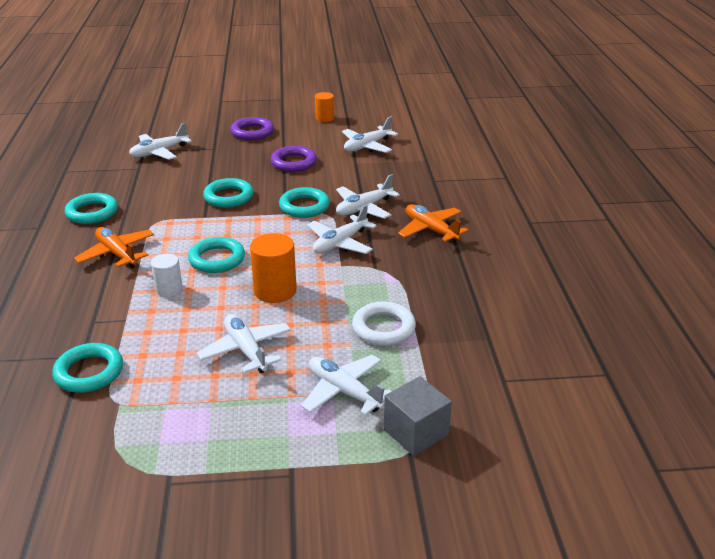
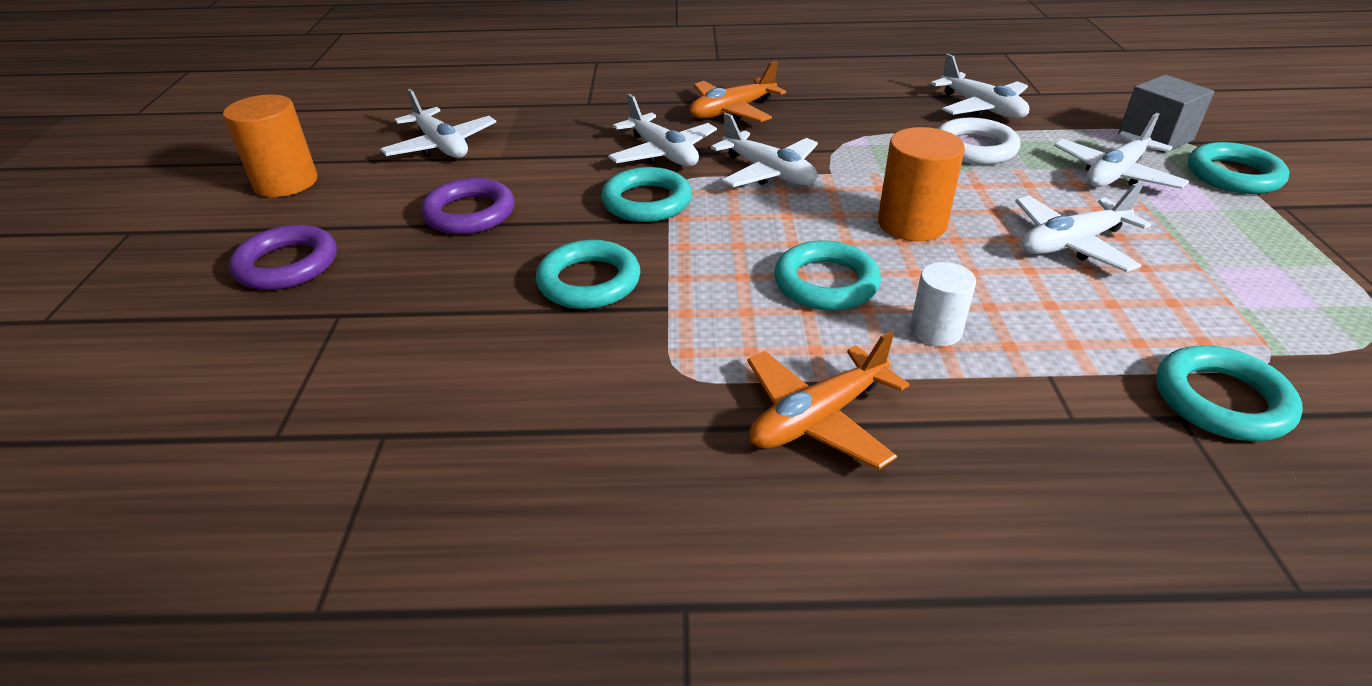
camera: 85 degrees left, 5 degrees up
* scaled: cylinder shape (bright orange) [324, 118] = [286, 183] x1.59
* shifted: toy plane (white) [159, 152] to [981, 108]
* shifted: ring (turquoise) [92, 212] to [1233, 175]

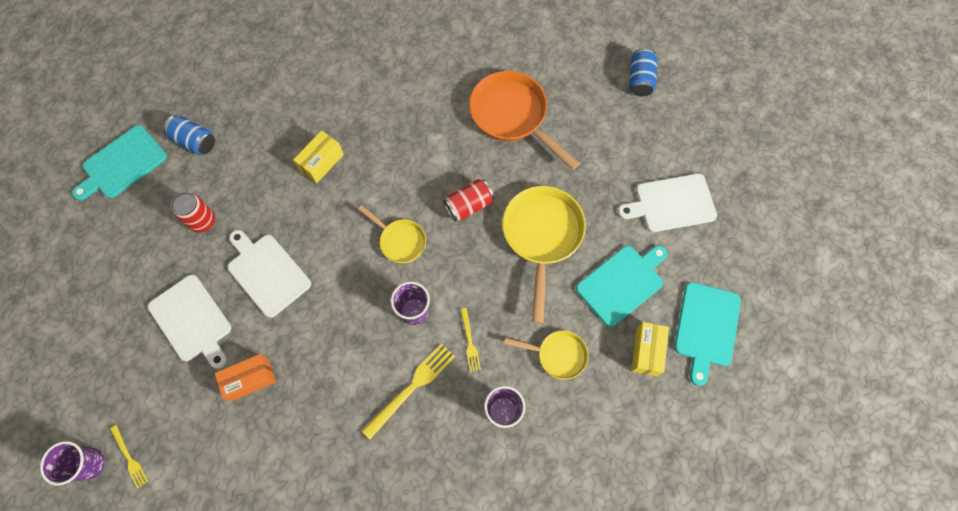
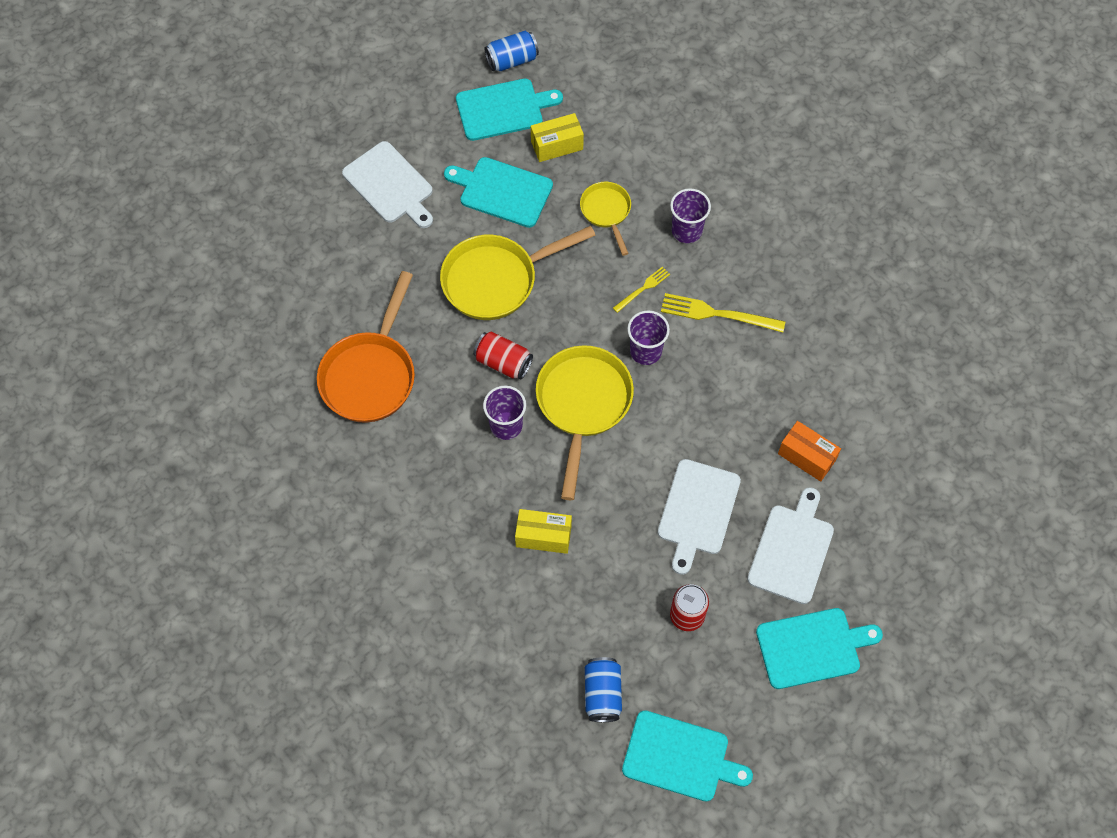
camera: 120 degrees left, 5 degrees down
* shifted: soda can (blue) [640, 80] to [512, 60]
* scaled: frying pan (bright yellow) [400, 241] = [583, 405] x1.79
* gone: fork (bright yellow) [129, 458]
* shifted: beaker (violet) [90, 464] to [506, 425]
* new: cutting board (turquoise) [812, 647]

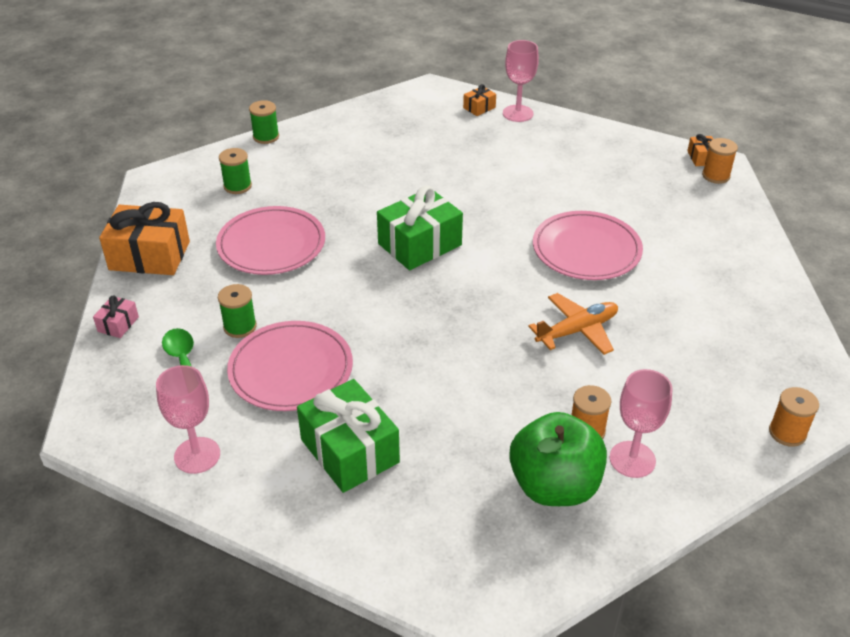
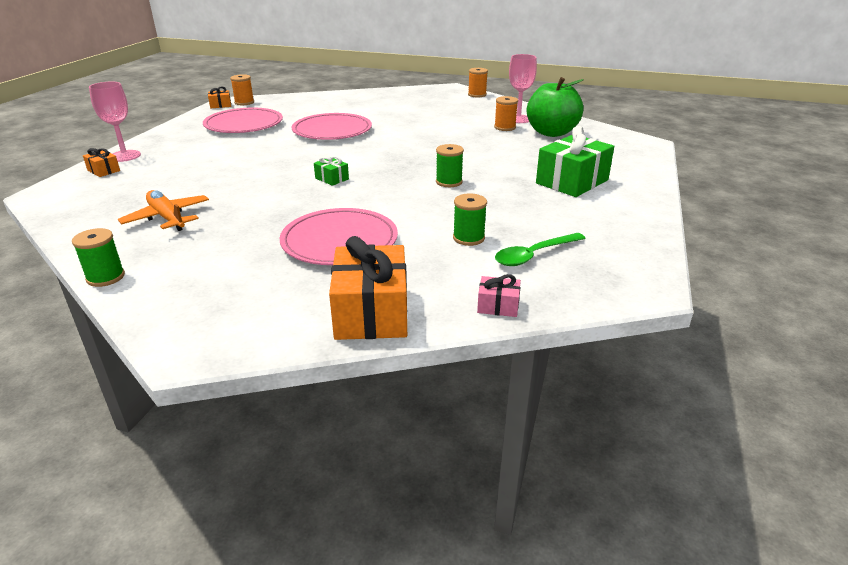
camera: 100 degrees left, 10 degrees down
* shifted: reel of thread (emerald) [237, 186] to [449, 182]
* scaled: gift (emerald) [419, 244] = [332, 179] x0.46
* shifted: toy plane (bright orange) [577, 330] to [167, 218]
* shifted: dinner plate (rosy) [291, 369] to [244, 124]
* gone: goblet (rosy) [197, 455]

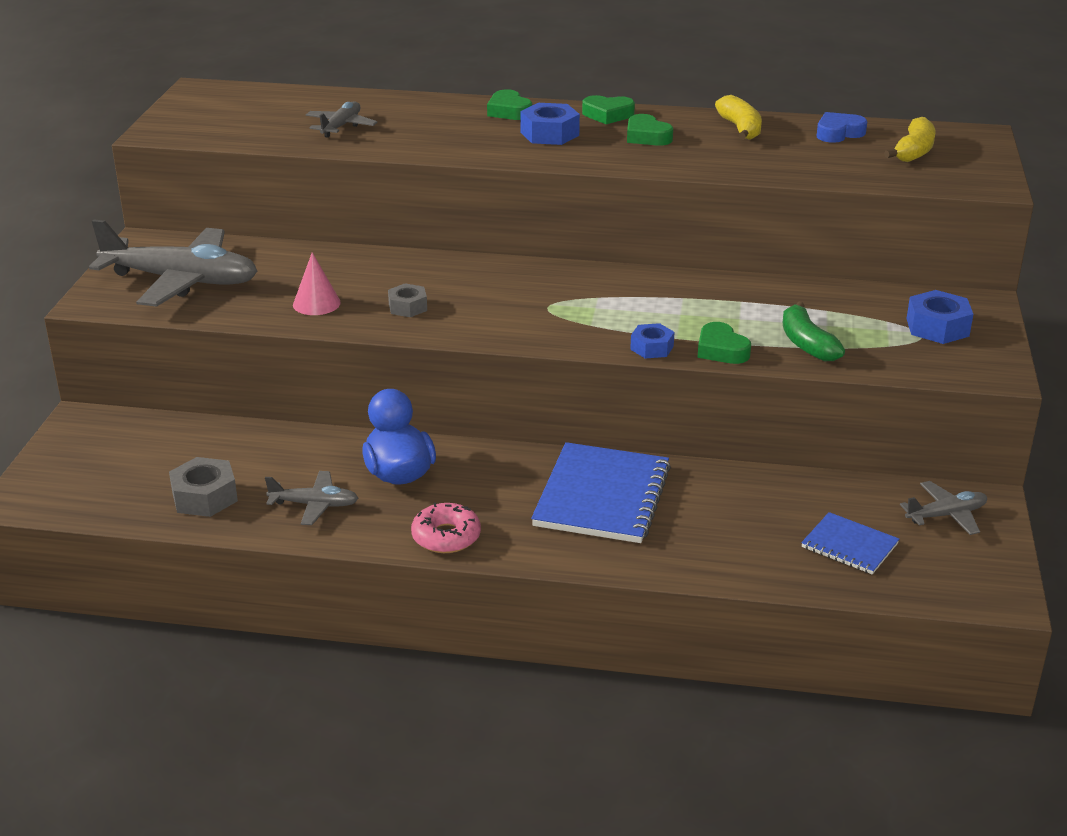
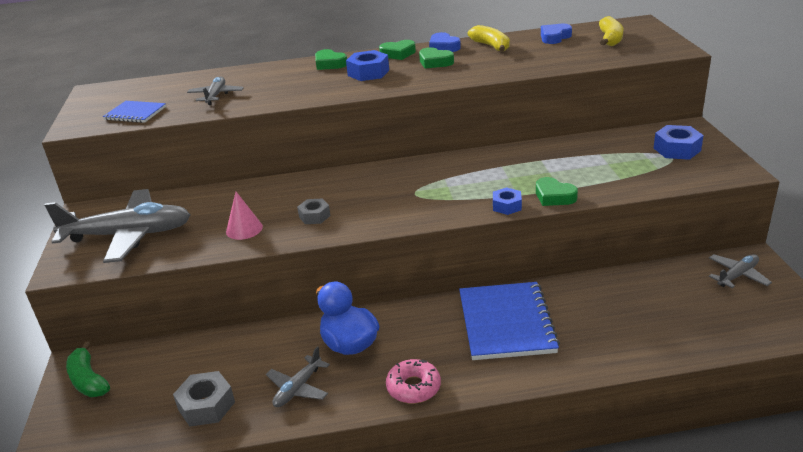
camera: 15 degrees left, 0 degrees up
* shifted: banana (emerald) [807, 344] to [88, 380]
* rotated: toy plane (gray) [314, 505] = [298, 388] 135 degrees clockwise
* shifted: exercise book (blue) [849, 546] to [135, 113]
* new: love heart (blue) [443, 47]

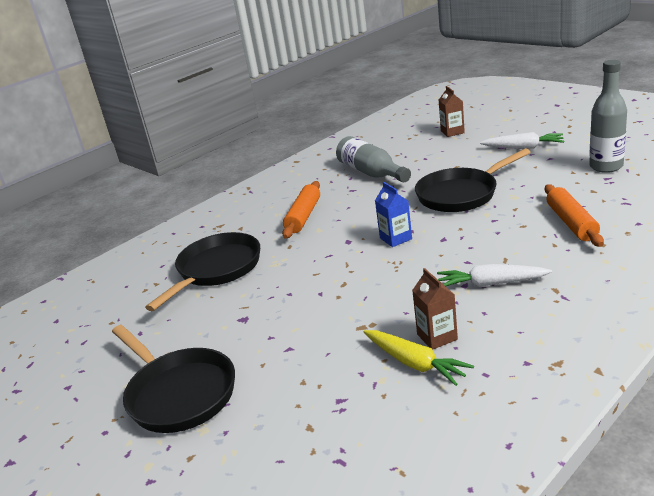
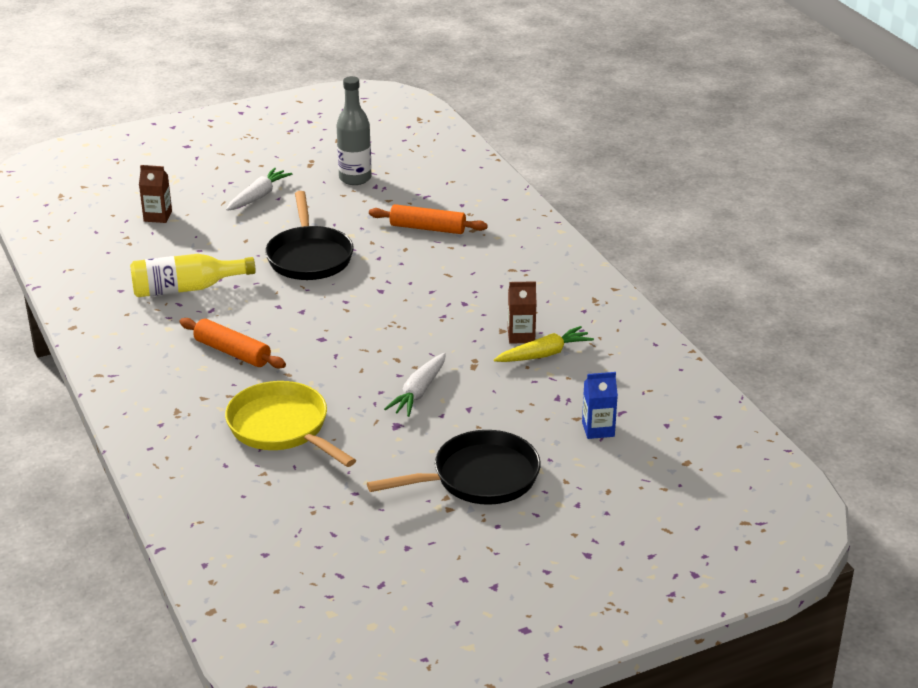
camera: 75 degrees left, 5 degrees up
* repainted: drink bottle (gray) [371, 173] to drink bottle (bright yellow) [186, 288]
* shifted: milk carton (blue) [396, 238] to [598, 429]
* repainted: frying pan (ebony) [216, 270] to frying pan (bright yellow) [282, 428]
* shifted: carrot (white) [491, 284] to [418, 392]

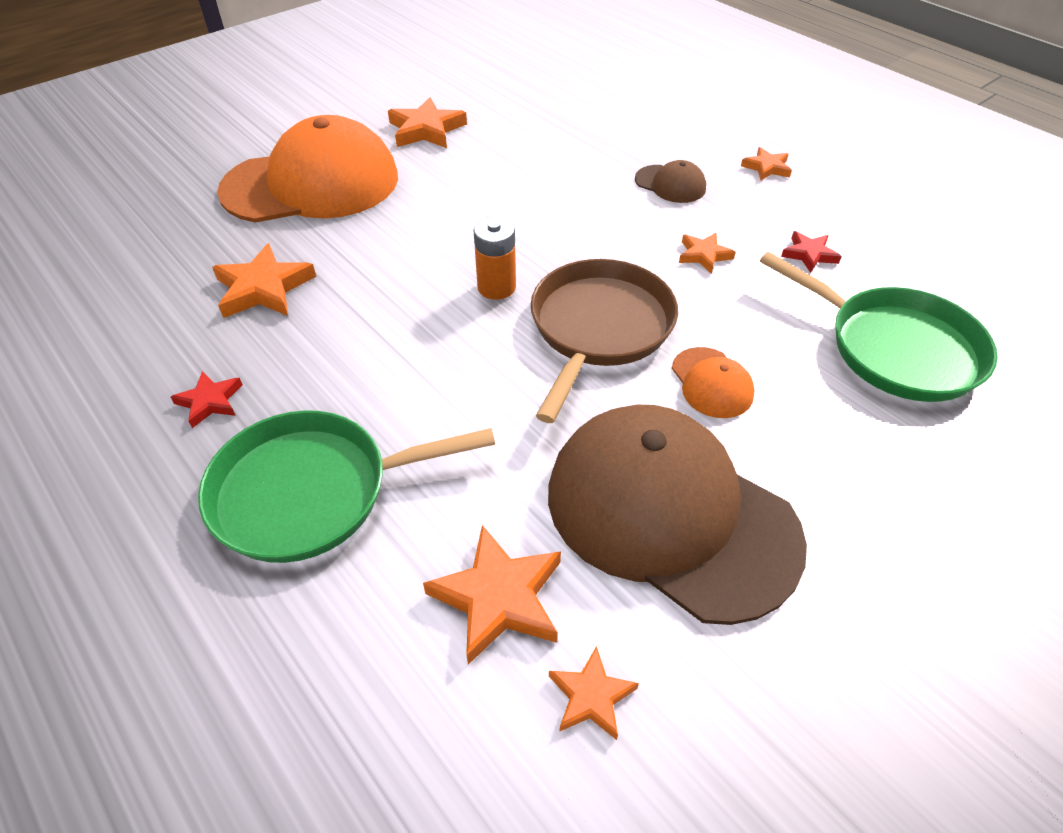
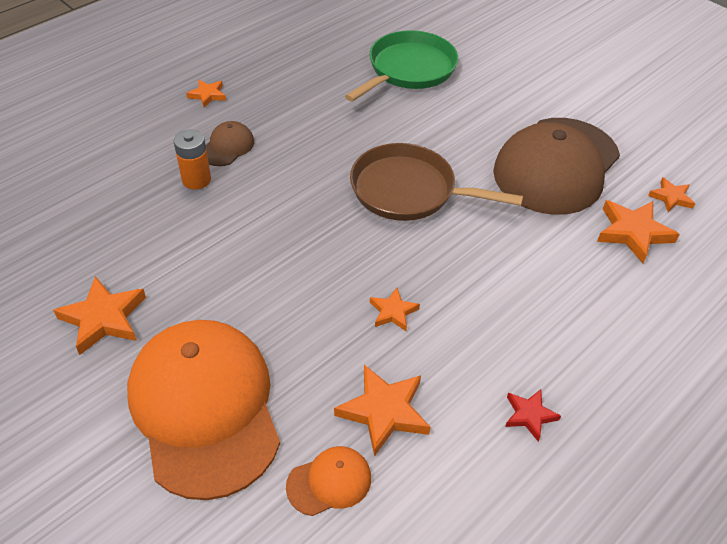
camera: 95 degrees left, 0 degrees up
* shifted: battery (bright orange) [496, 287] to [196, 180]
* gone: star (red) [809, 254]
* shifted: star (bright orange) [704, 255] to [393, 312]
* shifted: baseball cap (bright orange) [711, 383] to [329, 482]
* gone: frying pan (emerald) [310, 492]

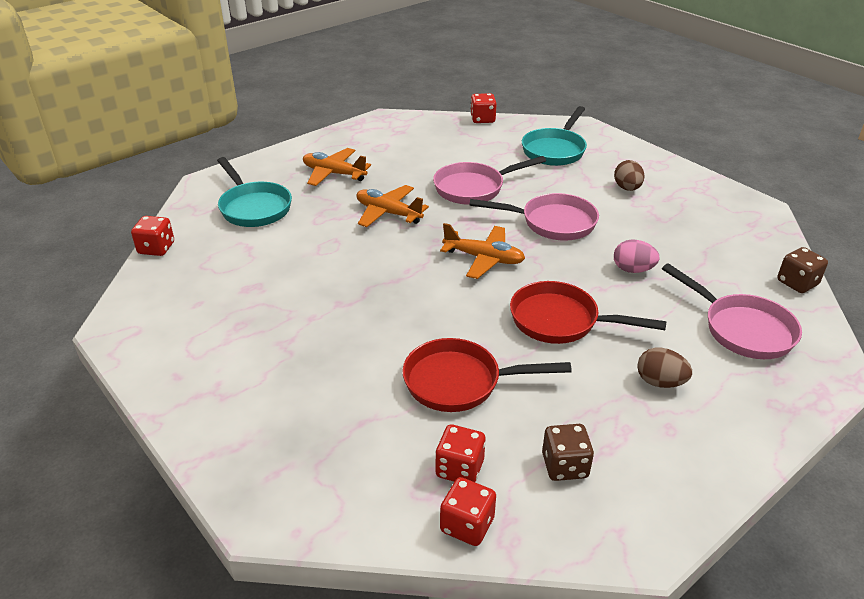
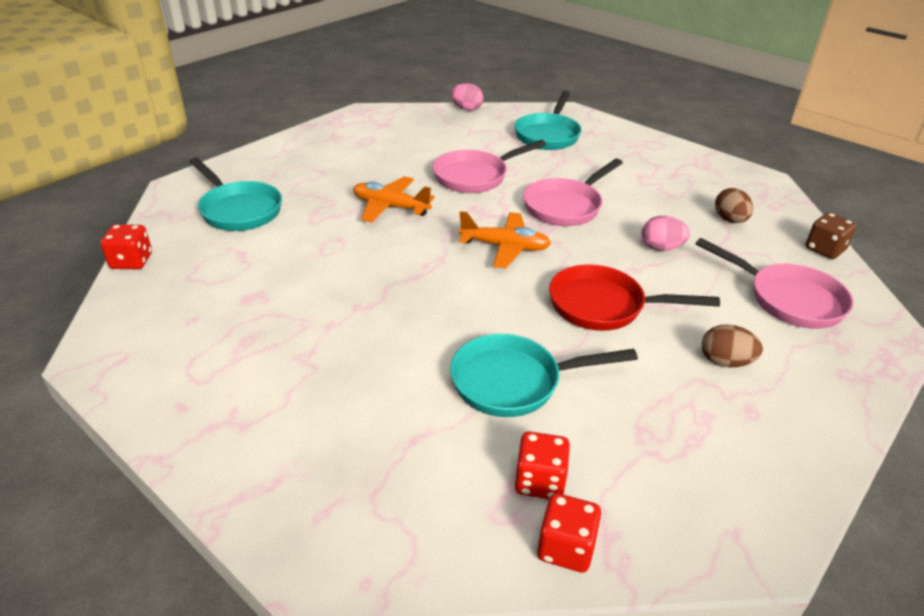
camera: 10 degrees left, 0 degrees up
* swapped: die (red) [482, 119] to toy egg (rosy) [466, 109]
* gone: toy plane (bright orange) [334, 174]
* shifted: toy egg (brown) [627, 188] to [730, 220]
* rotated: frying pan (rosy) [552, 223] = [566, 206] 135 degrees clockwise
* repainted: frying pan (red) [460, 382] to frying pan (turquoise) [514, 382]
* gone: die (brown) [564, 466]

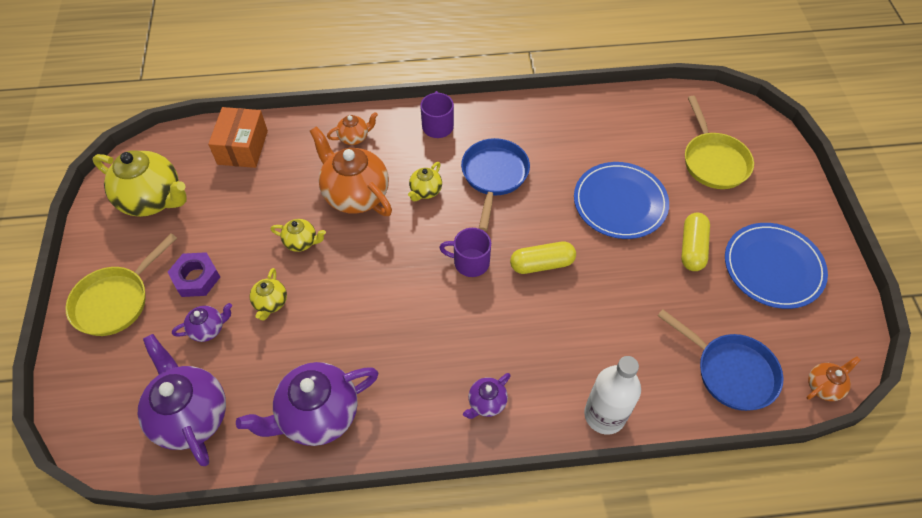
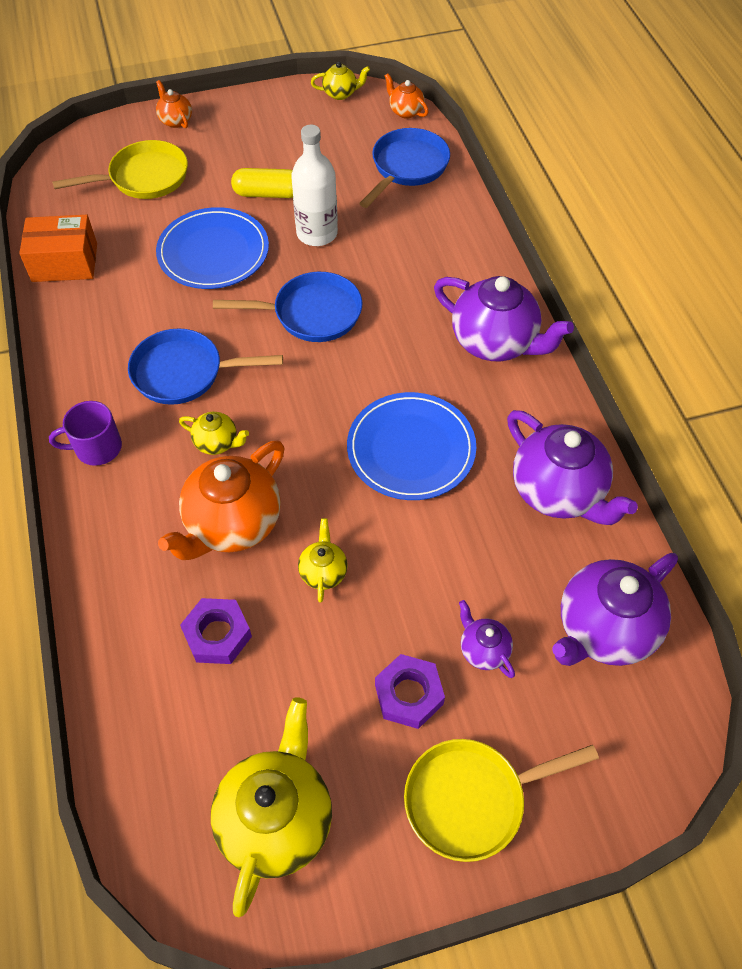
camera: 100 degrees left, 0 degrees up
* shifted: box (bright orange) [243, 147] to [65, 262]
* shifted: china teapot (bright orange) [354, 137] to [175, 120]
* shifted: dinner plate (blue) [773, 267] to [411, 449]
* gone: mug (violet) [470, 262]
* rotated: frying pan (bright yellow) [115, 301] = [471, 799] 135 degrees clockwise
* swapped: capsule (bright yellow) [542, 264] to frying pan (blue) [311, 313]
* shifted: china teapot (bright yellow) [271, 303] to [340, 93]
* shifted: drink bottle (white) [604, 415] to [317, 233]
* scaled: china teapot (violet) [486, 403] = [495, 342] x2.06
* new: hexagon nut (violet) [217, 635]

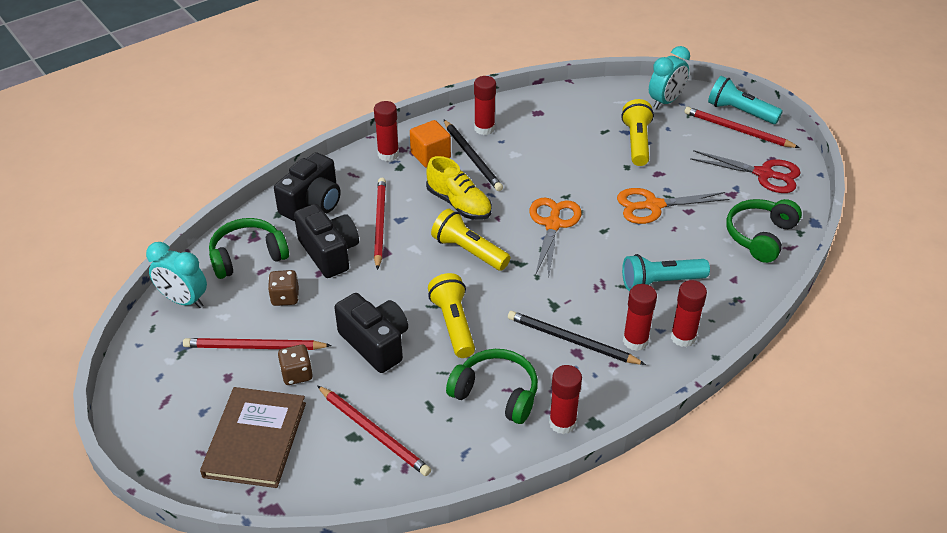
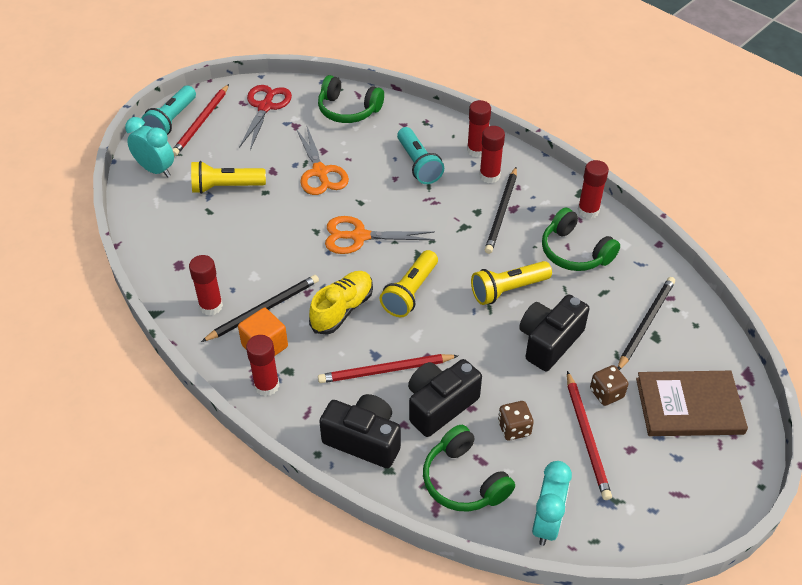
camera: 100 degrees left, 5 degrees up
* rotated: headphones (emerald) [496, 393] = [574, 252] 60 degrees counterclockwise
* repainted: pencil (red) [374, 432] to pencil (ebony) [646, 323]

